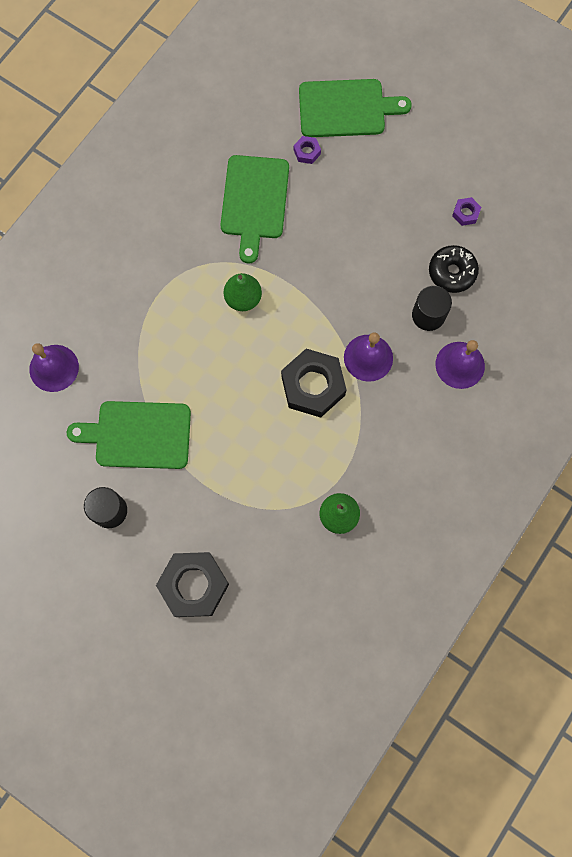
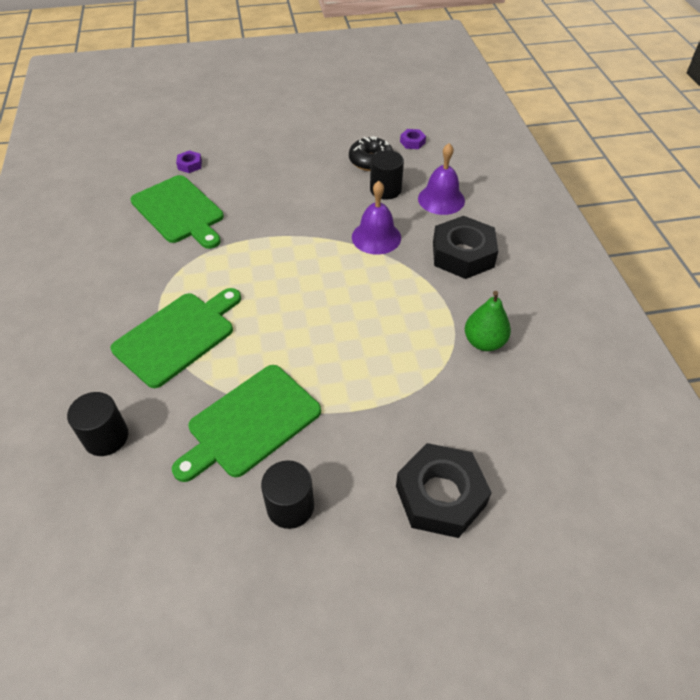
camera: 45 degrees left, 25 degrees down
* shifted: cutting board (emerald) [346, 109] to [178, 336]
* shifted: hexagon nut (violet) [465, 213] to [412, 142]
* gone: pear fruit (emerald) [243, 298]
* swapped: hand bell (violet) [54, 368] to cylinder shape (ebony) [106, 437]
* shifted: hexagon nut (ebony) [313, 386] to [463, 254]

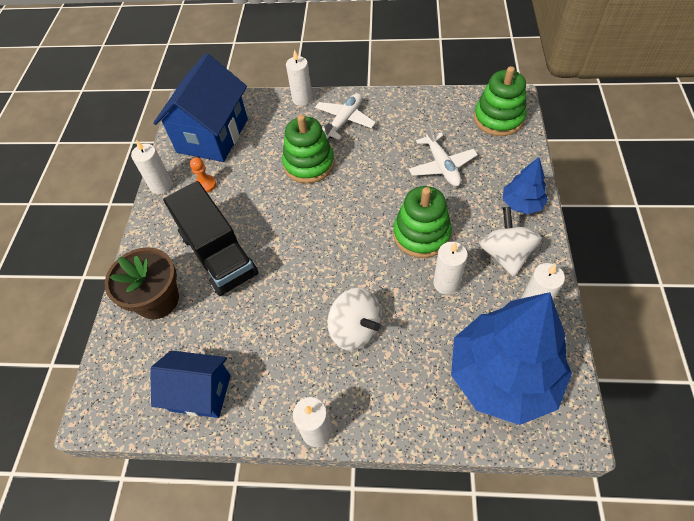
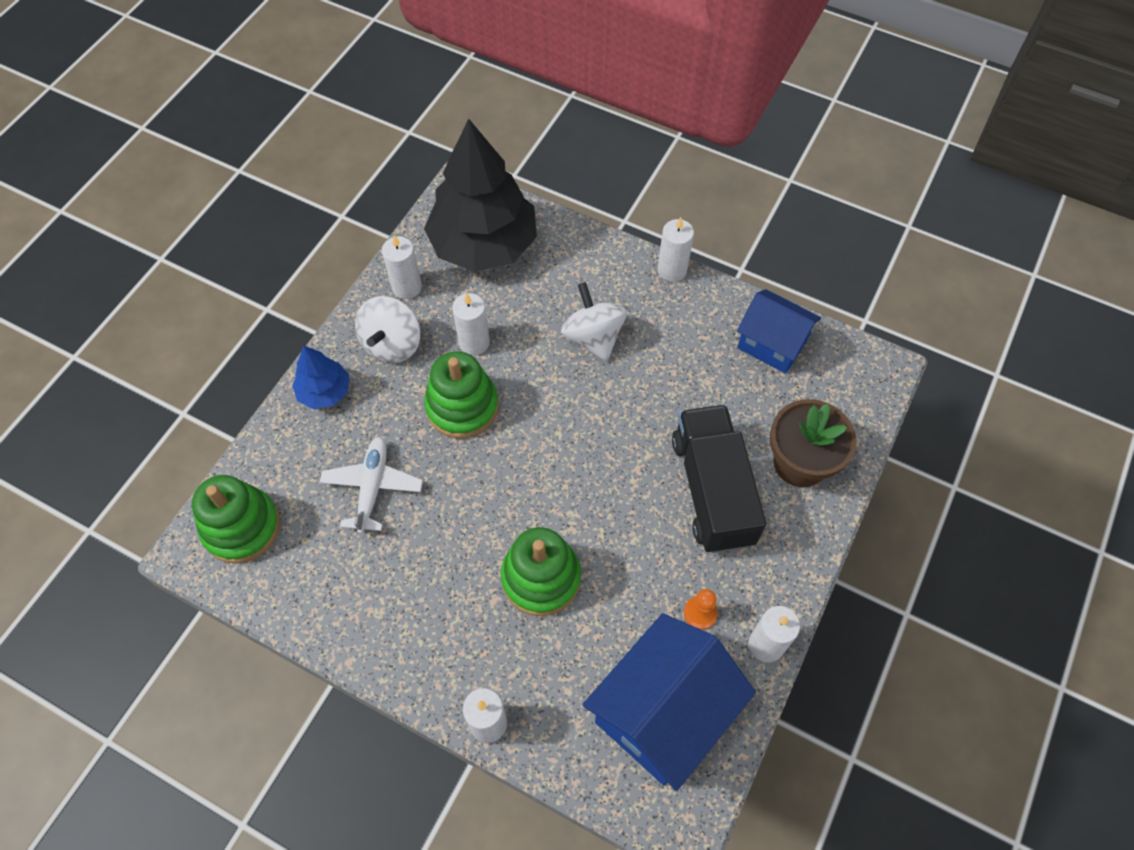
camera: 160 degrees left, 5 degrees up
* gone: toy plane (white) [344, 121]
* repainted: tree (blue) [503, 375] to tree (ebony) [483, 245]

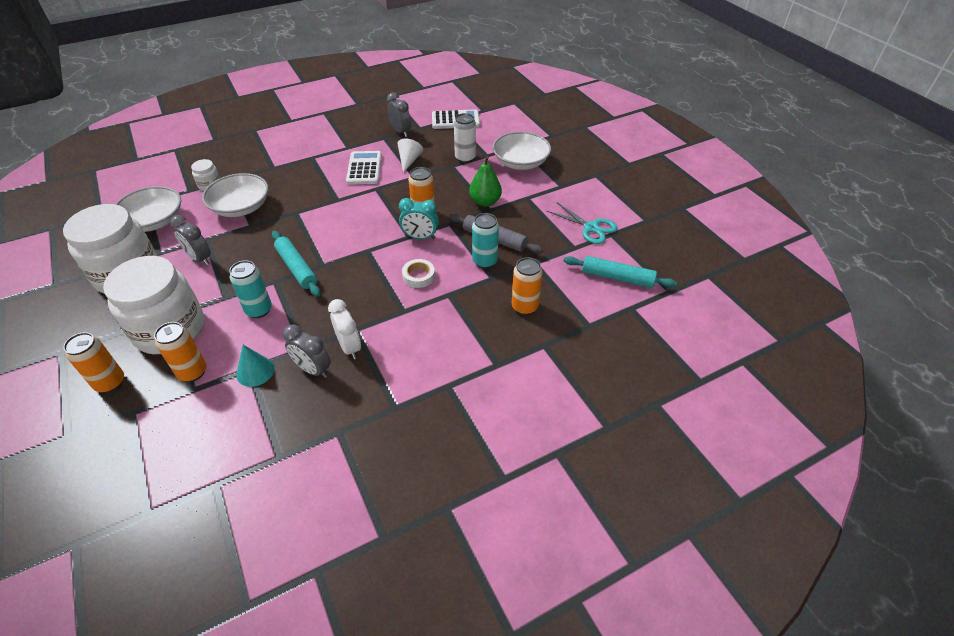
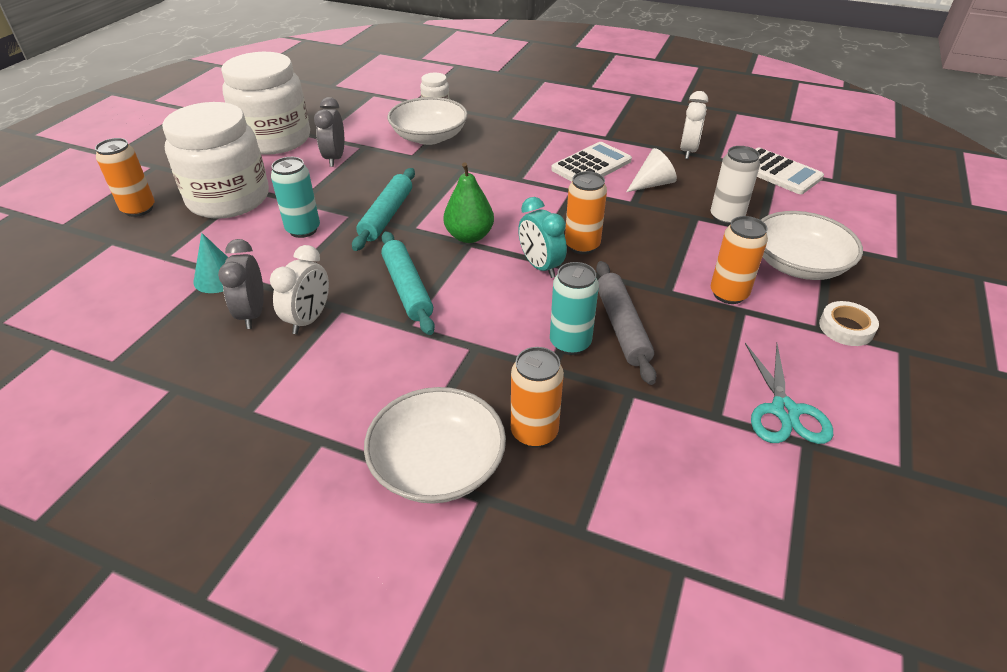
camera: 50 degrees right, 5 degrees down
* repainted: alarm clock (gray) [400, 132] to alarm clock (white) [688, 151]
* shifted: pear fruit (emerald) [485, 202] to [469, 236]
* shifted: deep dish (white) [154, 221] to [437, 465]
* shifted: pastry roller (turquoise) [617, 278] to [407, 289]
* shifted: sticky tape (white) [418, 276] to [846, 328]
* shifted: soda can (bright orange) [192, 372] to [728, 294]

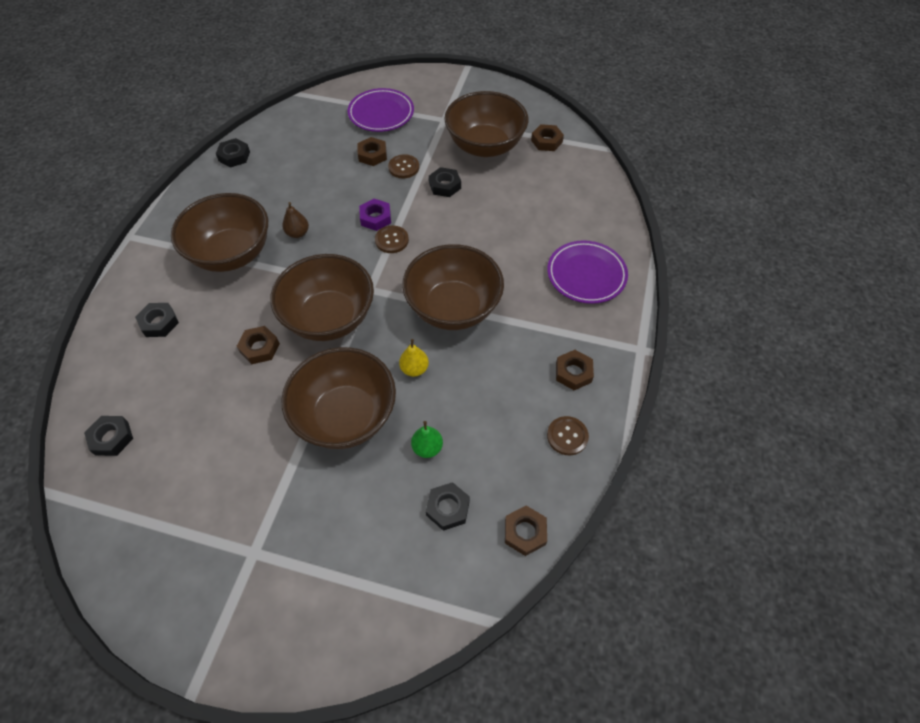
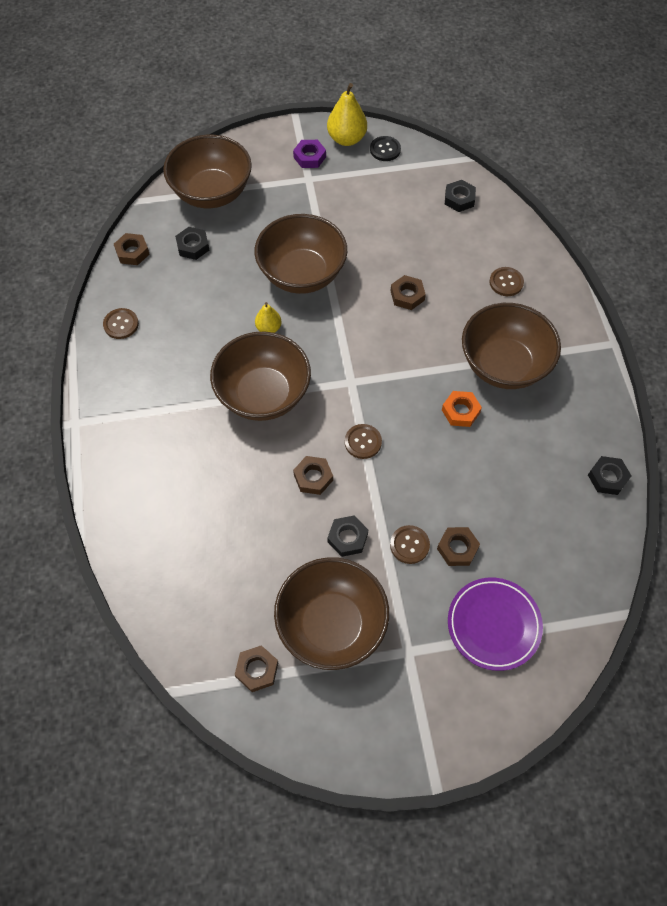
camera: 155 degrees right, 5 degrees up
* shifted: hexagon nut (violet) [375, 218] to [309, 157]
* swapped: pear fruit (brown) [298, 233] to hexagon nut (bright orange) [460, 411]
* gone: dinner plate (violet) [586, 275]
* shifted: deep dish (brown) [329, 318] to [212, 193]
* swapped: hexagon nut (ebony) [159, 323] to shirt button (brown) [506, 282]
* shifted: hexagon nut (brown) [573, 372] to [313, 477]
* gone: pear fruit (emerald) [427, 448]
* new: pear fruit (bright yellow) [346, 139]
* new: shirt button (ebony) [385, 149]

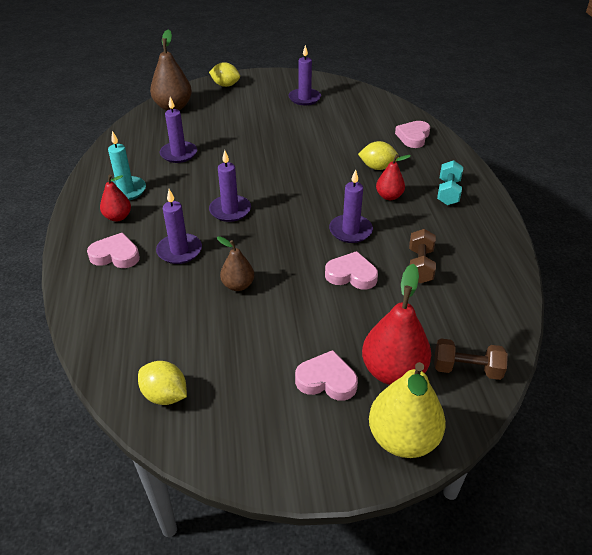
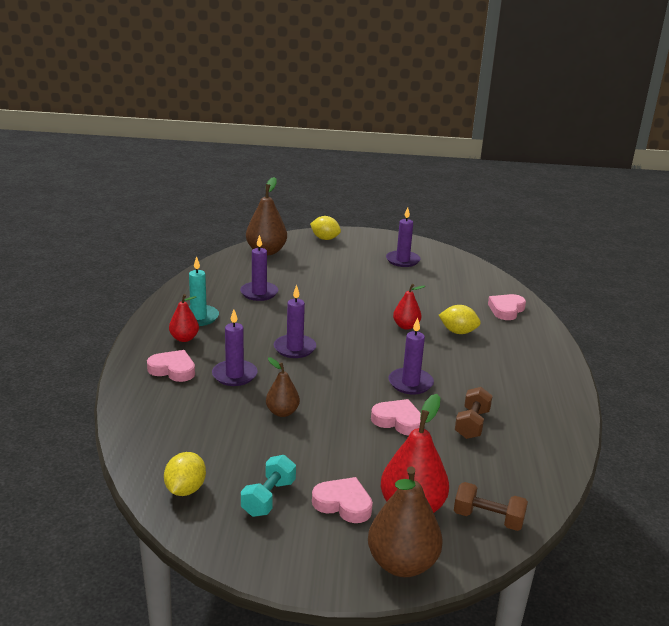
camera: 10 degrees right, 15 degrees down
* shifted: pear fruit (red) [389, 196] to [406, 326]
* shifted: dumbbell (turquoise) [448, 192] to [268, 498]
* rotated: citrus fruit (bright yellow) [165, 395] = [185, 489] 60 degrees clockwise
* repainted: pear fruit (bright yellow) [402, 438] to pear fruit (brown) [402, 564]

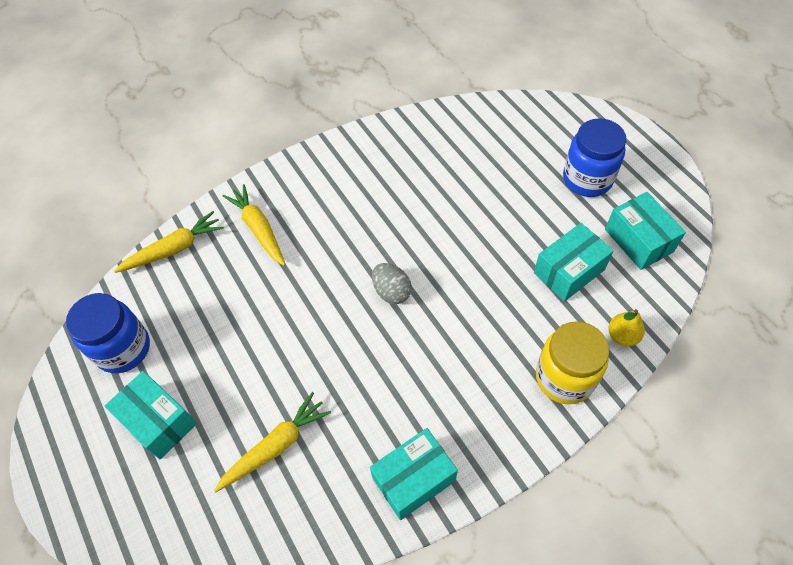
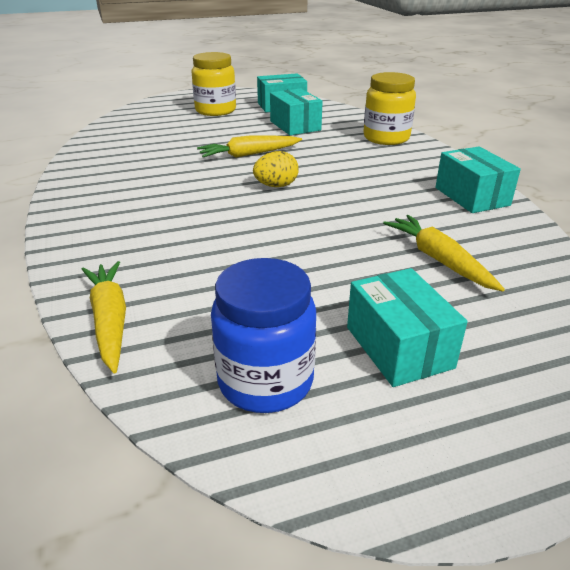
camera: 80 degrees left, 25 degrees down
* repainted: preserve jar (blue) [587, 179] to preserve jar (bright yellow) [215, 111]
* shifted: carrot (bright yellow) [259, 229] to [249, 154]
* repainted: toy egg (gray) [392, 291] to toy egg (bright yellow) [276, 186]
* gone: pear fruit (bright yellow) [622, 336]
* rotated: box (turquoise) [158, 421] = [399, 347] 75 degrees counterclockwise

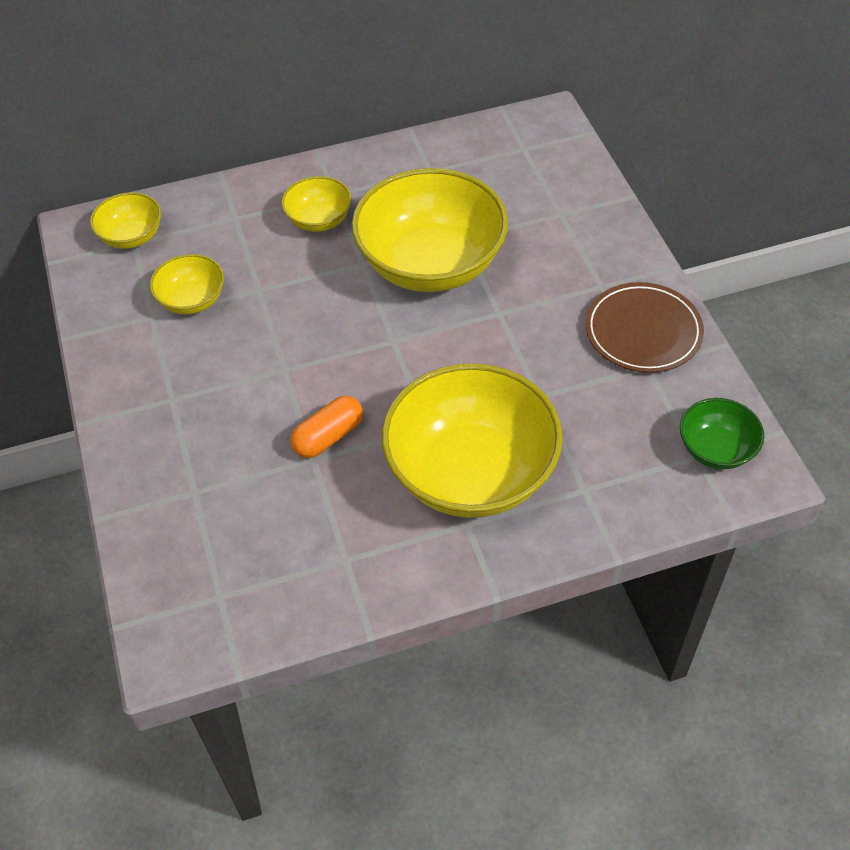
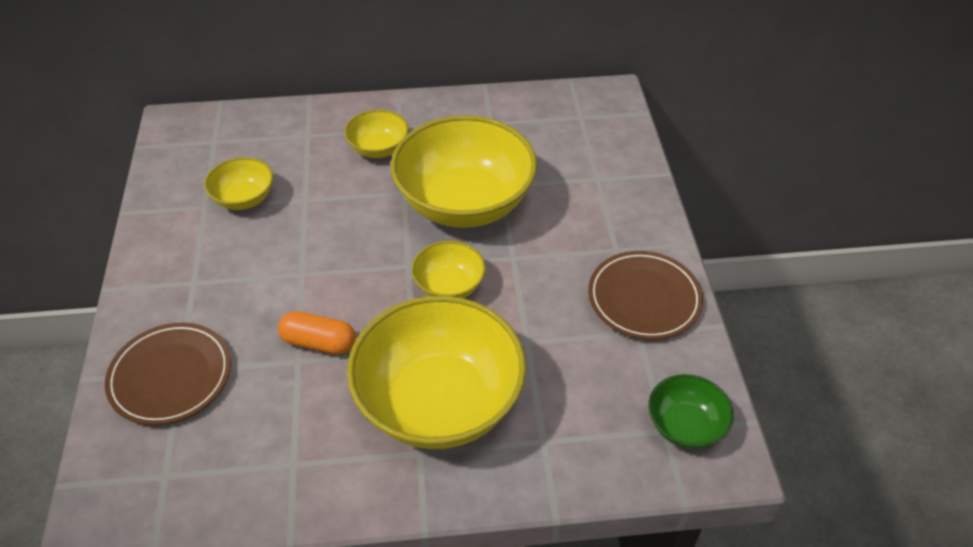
camera: 10 degrees right, 5 degrees down
* shifted: deep dish (bright yellow) [132, 236] to [449, 286]
* rotated: capsule (bright orange) [328, 437] = [319, 343] 45 degrees clockwise
* new: dinner plate (brown) [170, 376]

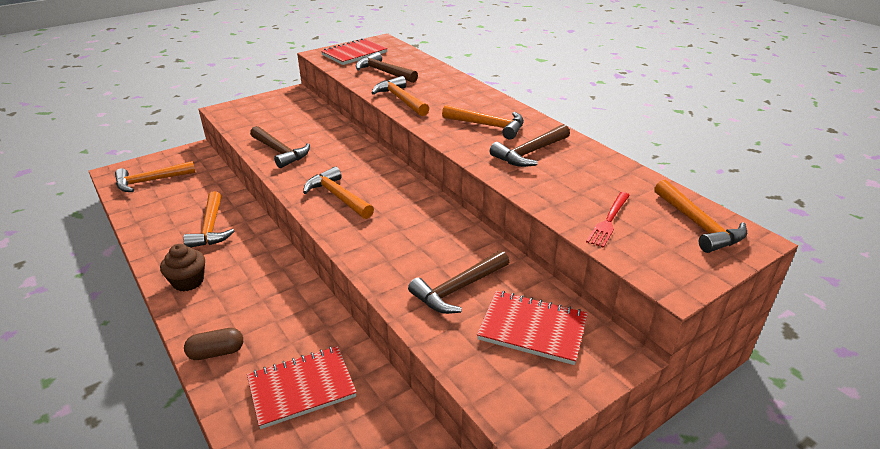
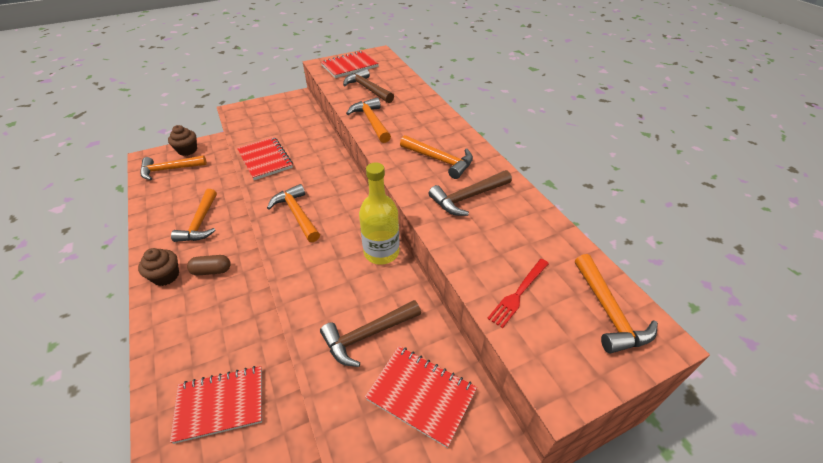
camera: 10 degrees right, 10 degrees up
* swapped: hammer (brown) [280, 152] to exercise book (red) [265, 159]
* shifted: capsule (brown) [216, 352] to [212, 271]
* new: cupcake (brown) [187, 150]
* new: drink bottle (bright yellow) [381, 252]

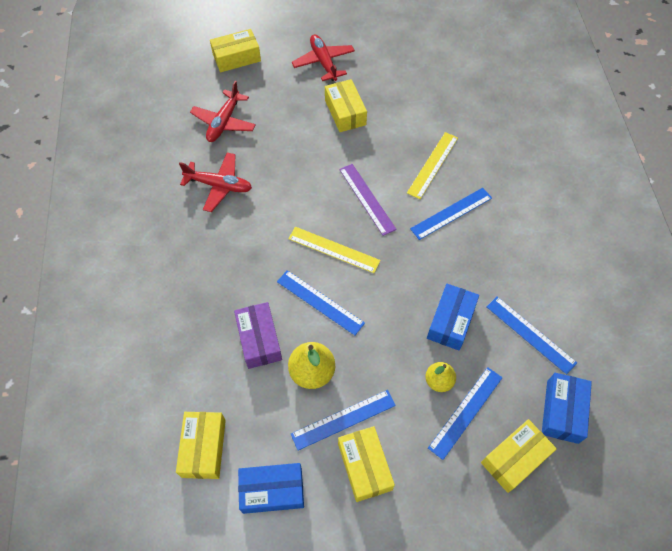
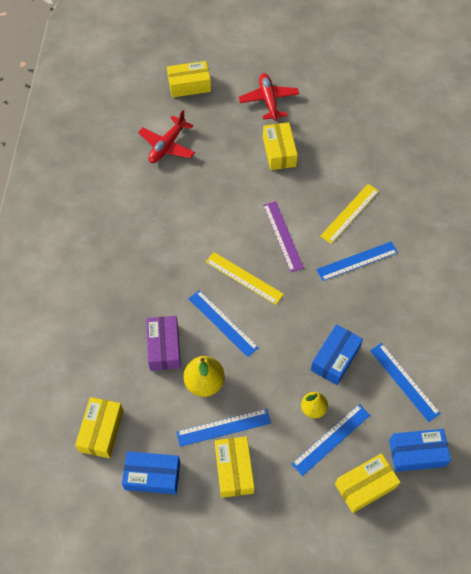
camera: 10 degrees right, 0 degrees up
* gone: toy plane (red) [219, 186]
* rotated: box (blue) [562, 411] = [417, 453] 60 degrees clockwise

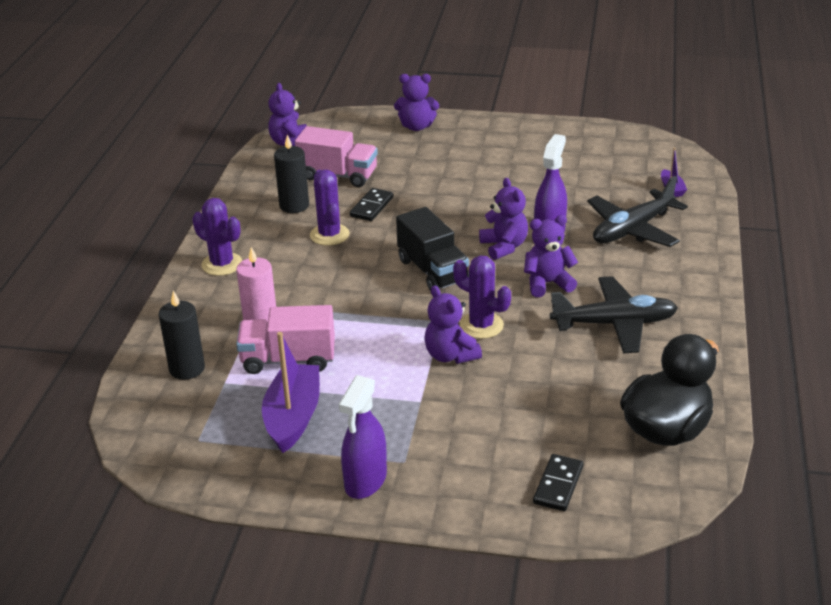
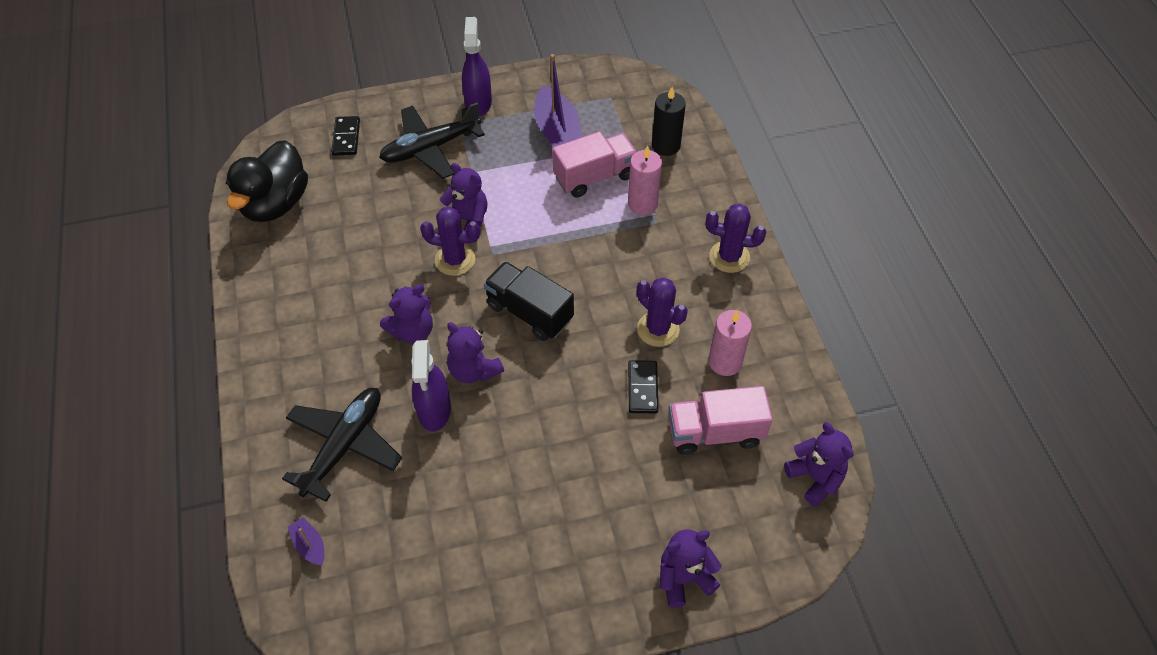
camera: 155 degrees right, 20 degrees up
* repainted: pillar candle (ebony) [294, 206] to pillar candle (rosy) [725, 362]
* shifted: toy plane (ebony) [614, 324] to [430, 148]

